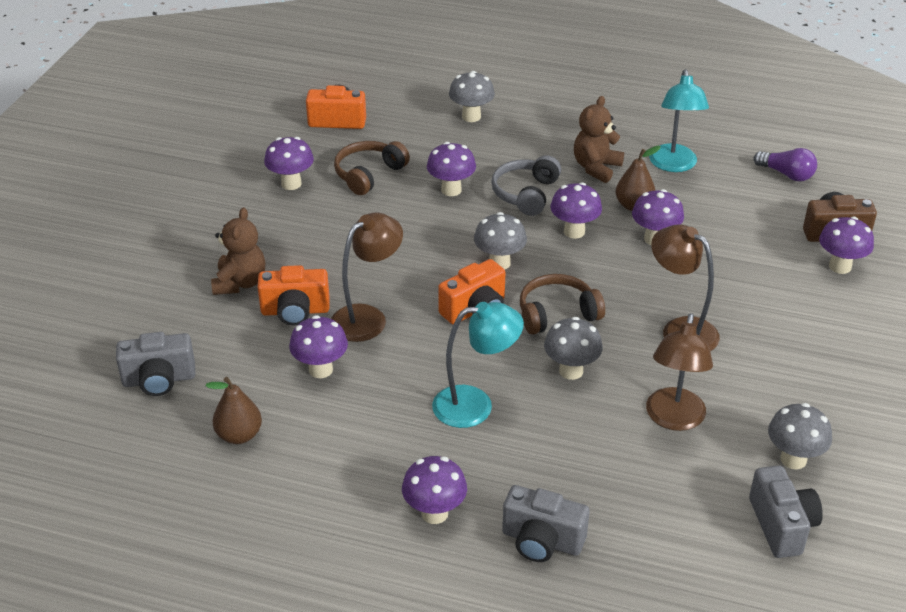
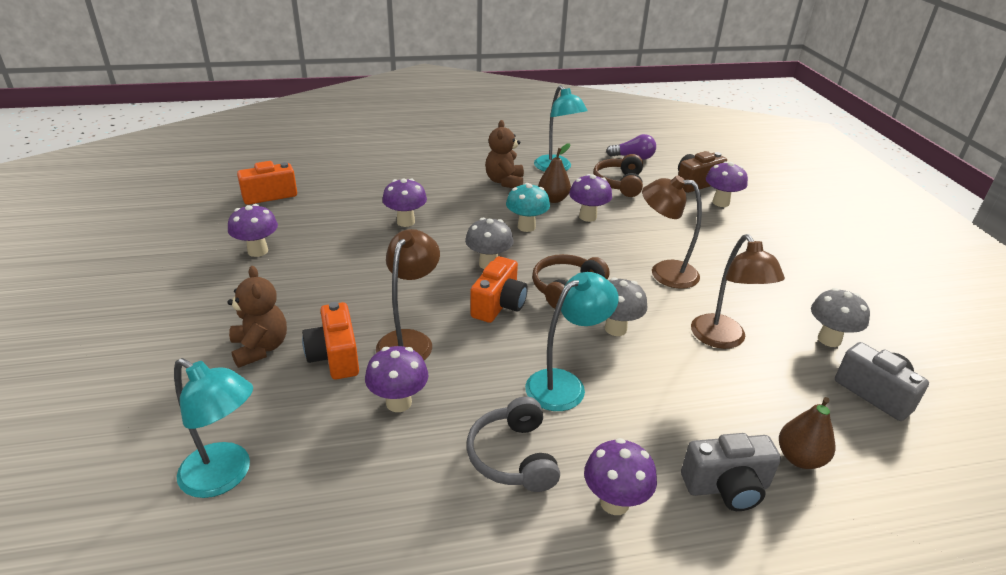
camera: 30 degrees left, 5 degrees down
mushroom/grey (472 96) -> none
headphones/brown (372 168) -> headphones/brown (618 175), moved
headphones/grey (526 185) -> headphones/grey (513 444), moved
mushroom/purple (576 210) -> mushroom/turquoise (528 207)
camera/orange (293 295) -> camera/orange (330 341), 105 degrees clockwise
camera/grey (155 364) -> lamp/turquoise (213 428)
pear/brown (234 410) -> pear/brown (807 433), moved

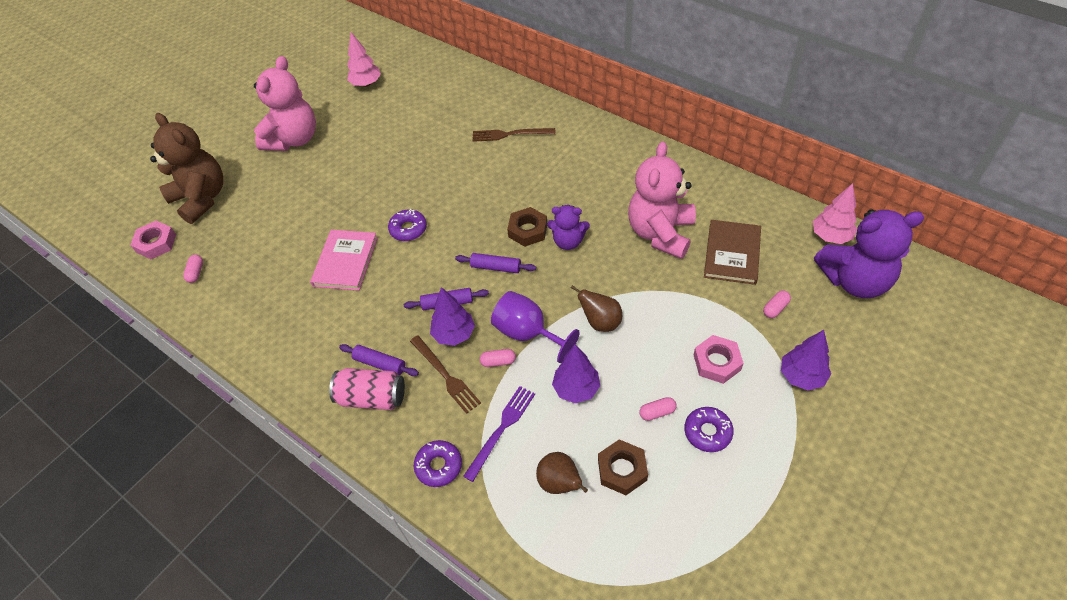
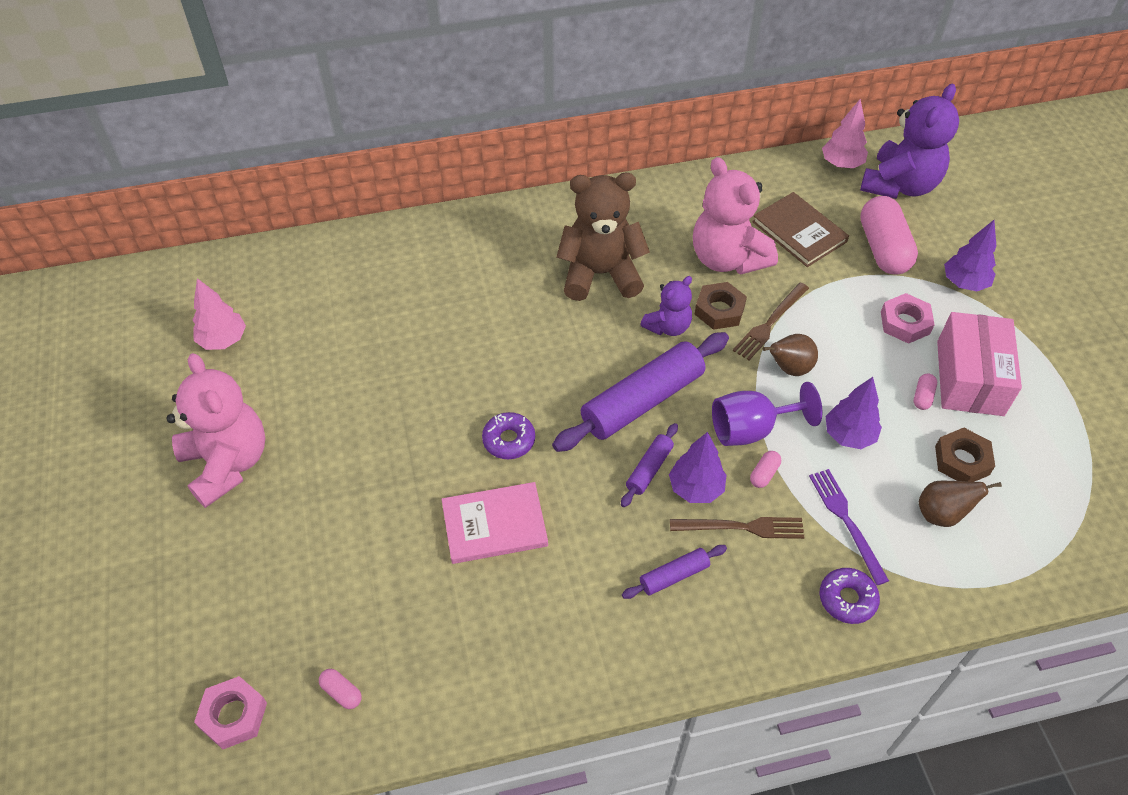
camera: 55 degrees left, 0 degrees up
teddy bear/brown (186 168) -> teddy bear/brown (603 237), moved
fork/brown (513 135) -> fork/brown (771 321), moved
nut/brown (527 227) -> nut/brown (721 306), moved
book/pink (344 260) -> book/pink (495 523), 60 degrees counterclockwise
rolling pin/purple (495 263) -> rolling pin/purple (640 392), x2.09
capsule/pink (777 304) -> capsule/pink (889 235), x2.43
can/pink (367 389) -> none
donut/purple (709 429) -> box/pink (979 364)

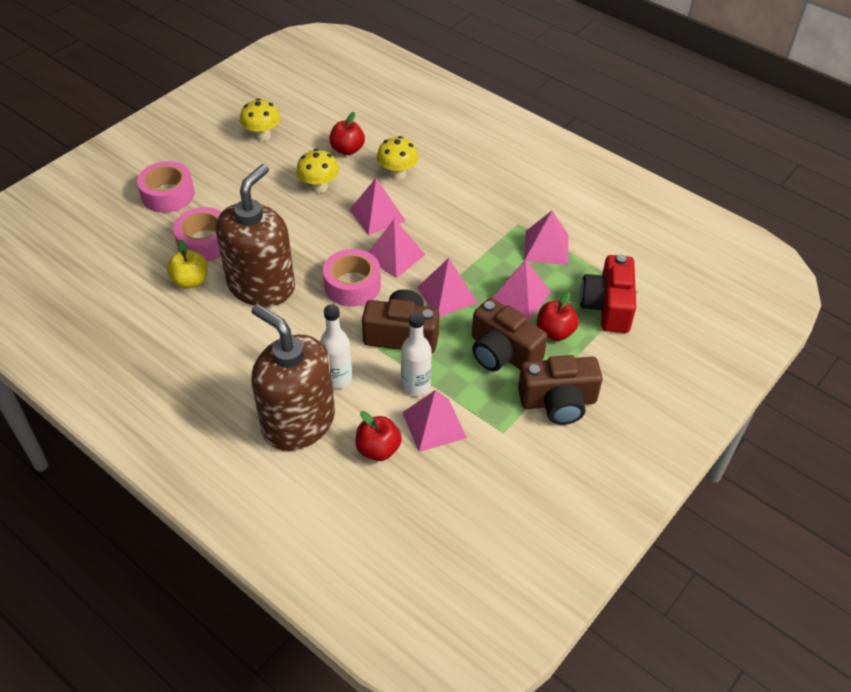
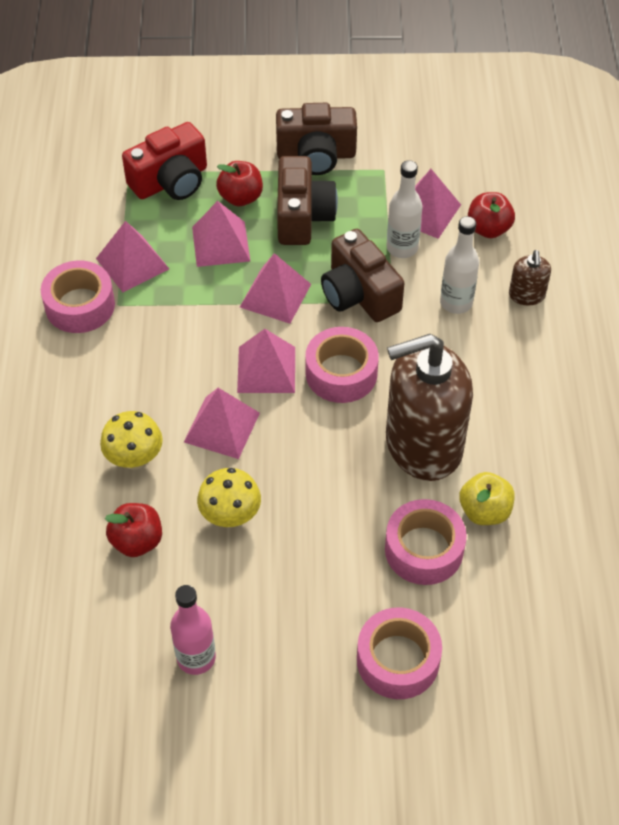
camera: 130 degrees left, 5 degrees up
mushroom/yellow (260 119) -> bottle/pink (193 630)
soap dispenser/brown (293 377) -> soap dispenser/brown (530 277), x0.42
camera/brown (560 390) -> camera/brown (316 139), 135 degrees clockwise
none -> tape/pink (78 297)

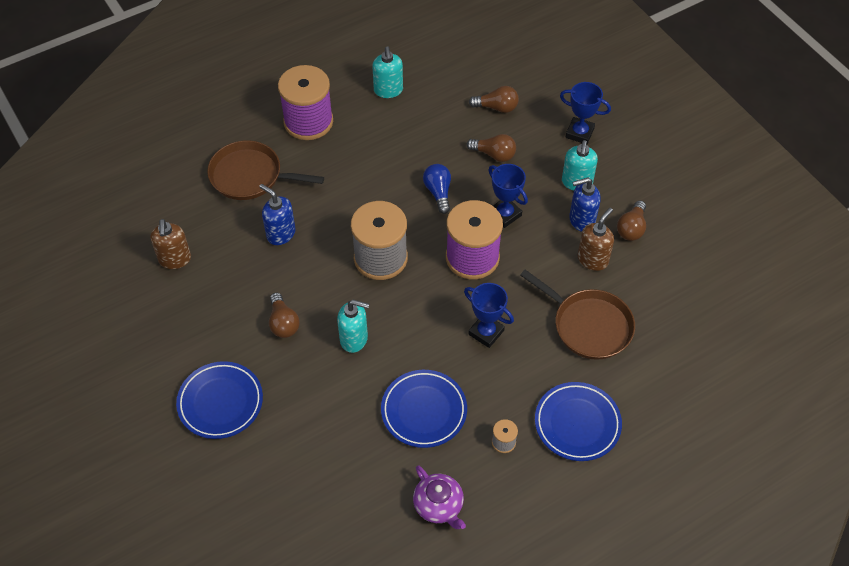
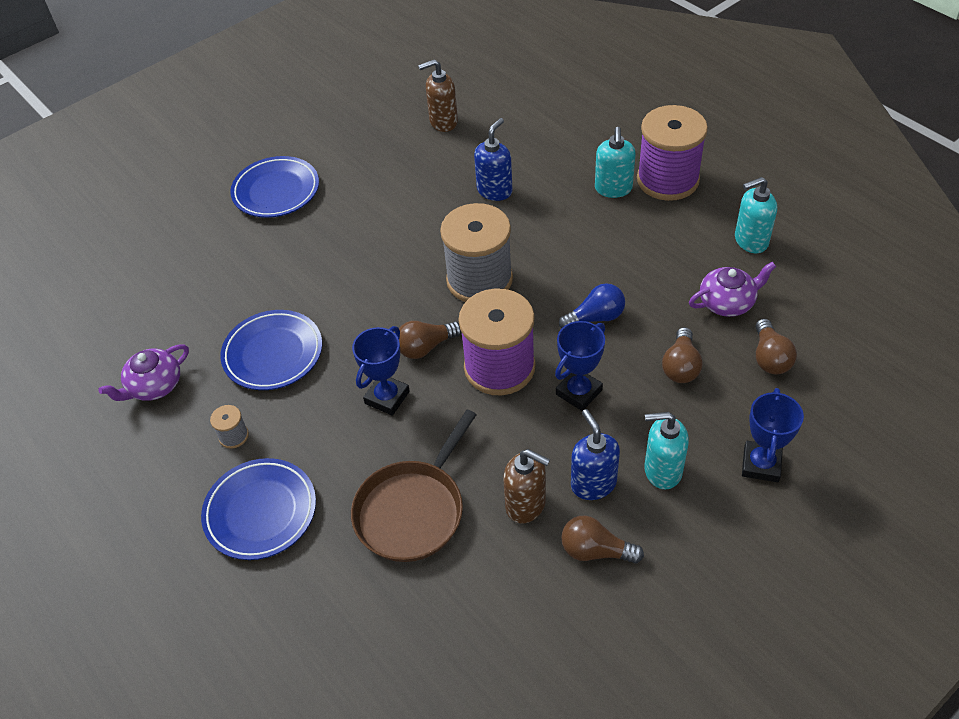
camera: 85 degrees right, 5 degrees down
pan/brown (265 170) -> none
light bulb/brown (284 315) -> light bulb/brown (430 340), moved
soap dispenser/turquoise (353 326) -> soap dispenser/turquoise (615 162), moved
none -> teapot/purple (732 289)

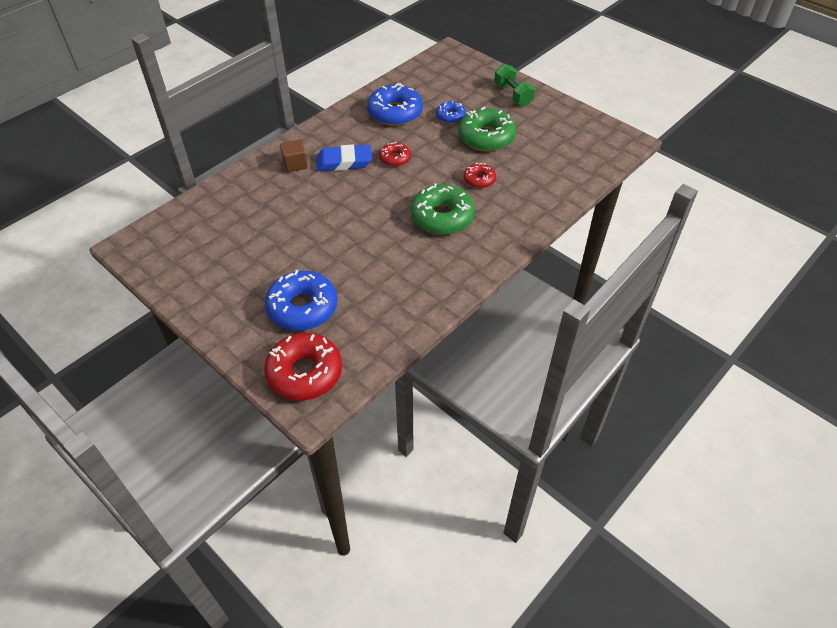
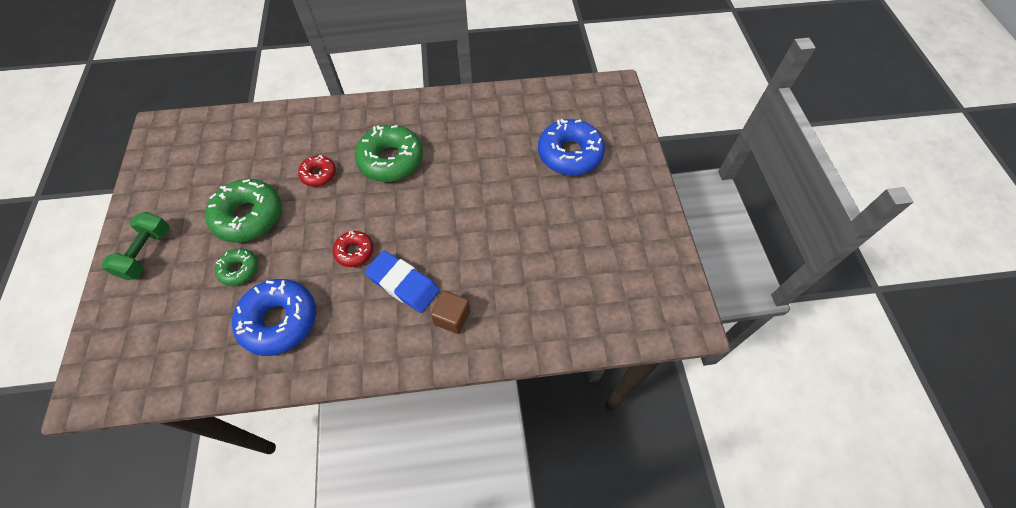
camera: 140 degrees left, 10 degrees up
donut/blue (451 112) -> donut/green (236 267)
donut/red (303 367) -> none

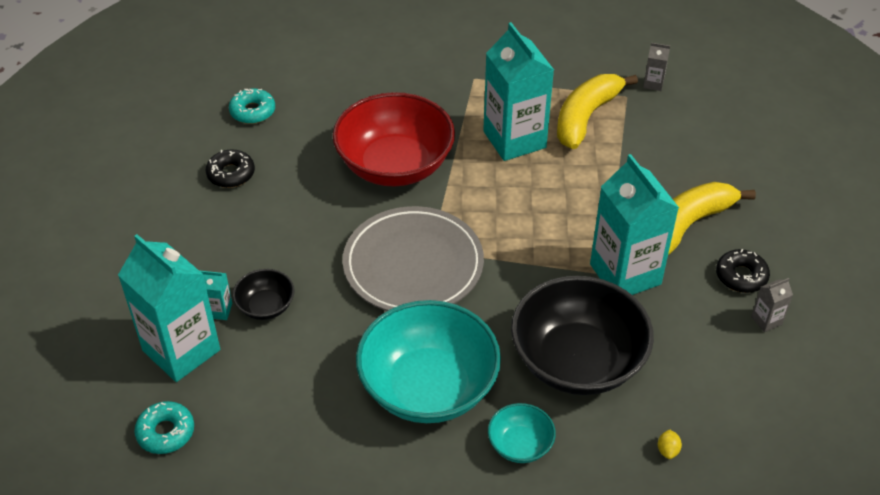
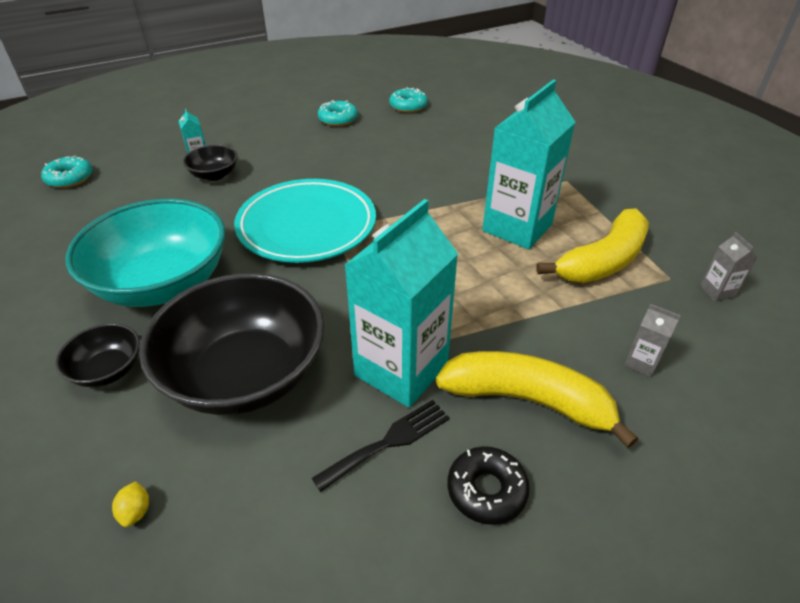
camera: 60 degrees right, 5 degrees down
banana/yellow (597 111) -> banana/yellow (592 245), 135 degrees clockwise
bowl/red (394 139) -> none
donut/black (230 168) -> donut/turquoise (338 113)
plate/grey (413 258) -> plate/turquoise (305 221)
carton/turquoise (169 308) -> none
carton/grey (772 305) -> carton/grey (652 340), moved
bowl/turquoise (522 433) -> bowl/black (97 355)
lemon/yellow (670 444) -> lemon/yellow (130 504), 75 degrees counterclockwise
none -> fork/black (381 446)

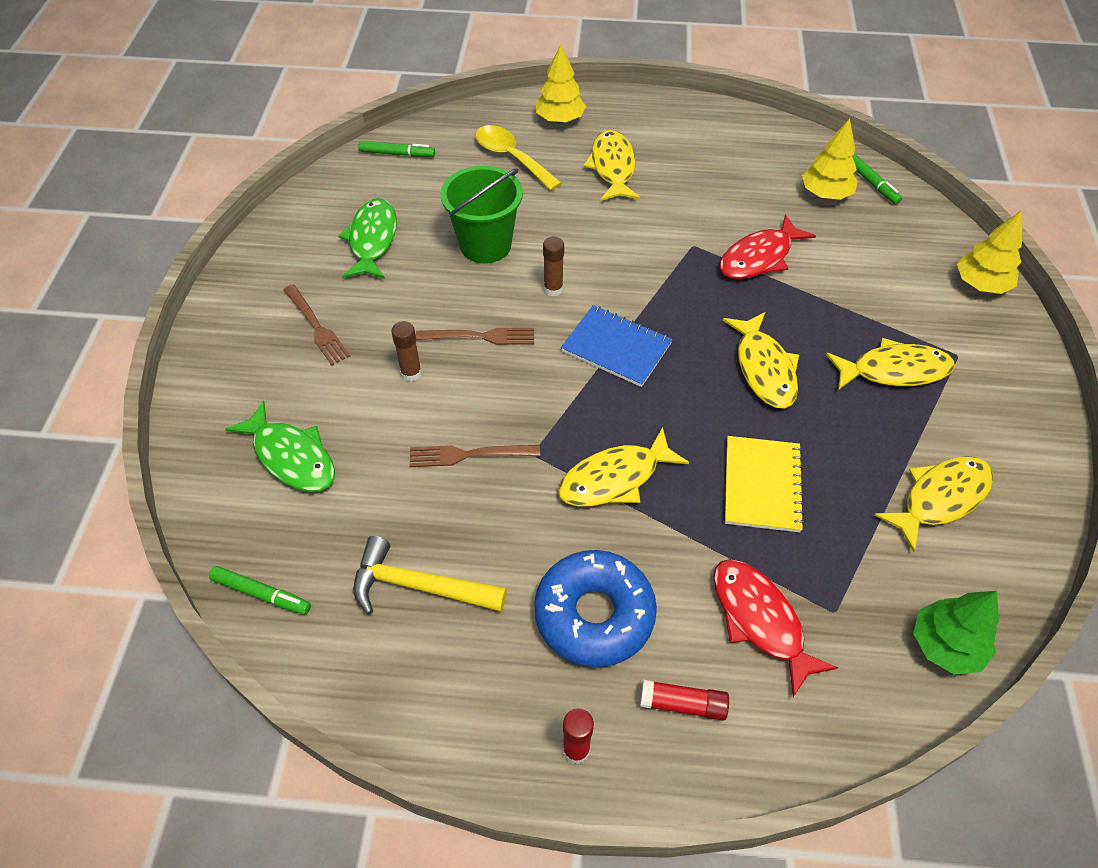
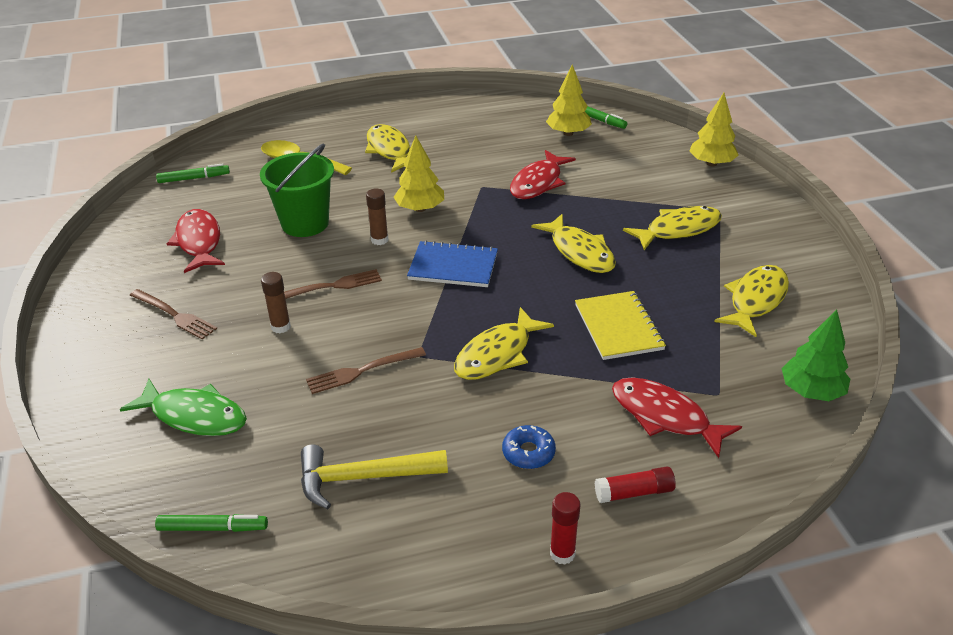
camera: 20 degrees left, 15 degrees down
tree/yellow (560 83) -> tree/yellow (418 173), moved
fish/green (367 238) -> fish/red (196 241)
donut/blue (595 608) -> donut/blue (529 447), x0.48

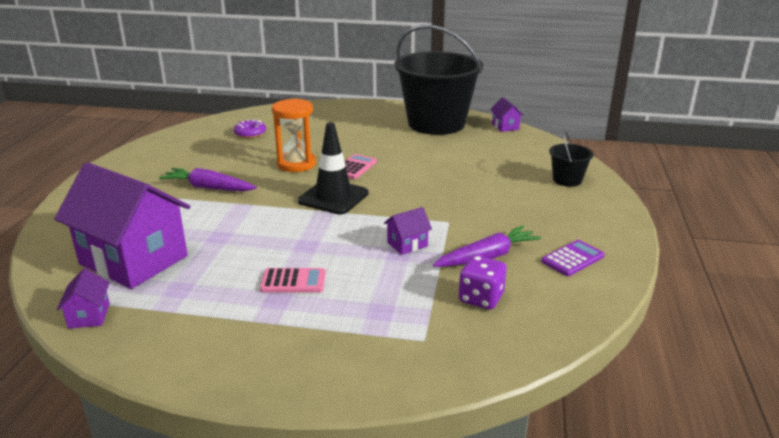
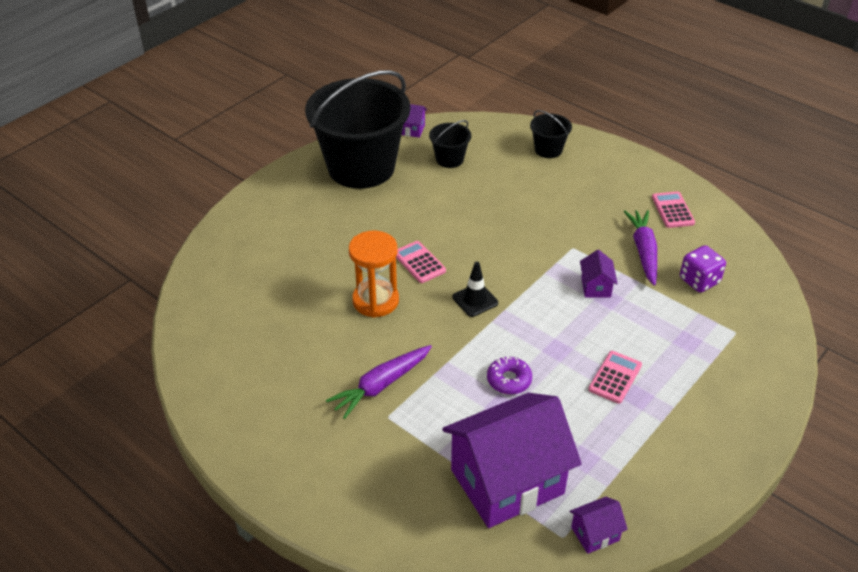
camera: 60 degrees left, 15 degrees up
donut/purple (250 128) -> donut/purple (509 376), moved
traffic cone/black (333 168) -> traffic cone/black (475 289), x0.60
calculator/purple (573 258) -> calculator/pink (673 209)
house/purple (83 298) -> house/purple (599 525), 45 degrees counterclockwise
none -> bucket/black (450 144)

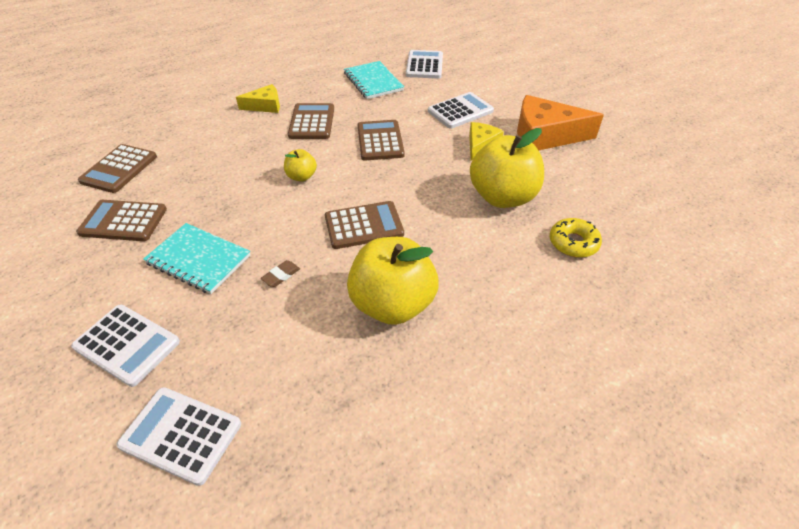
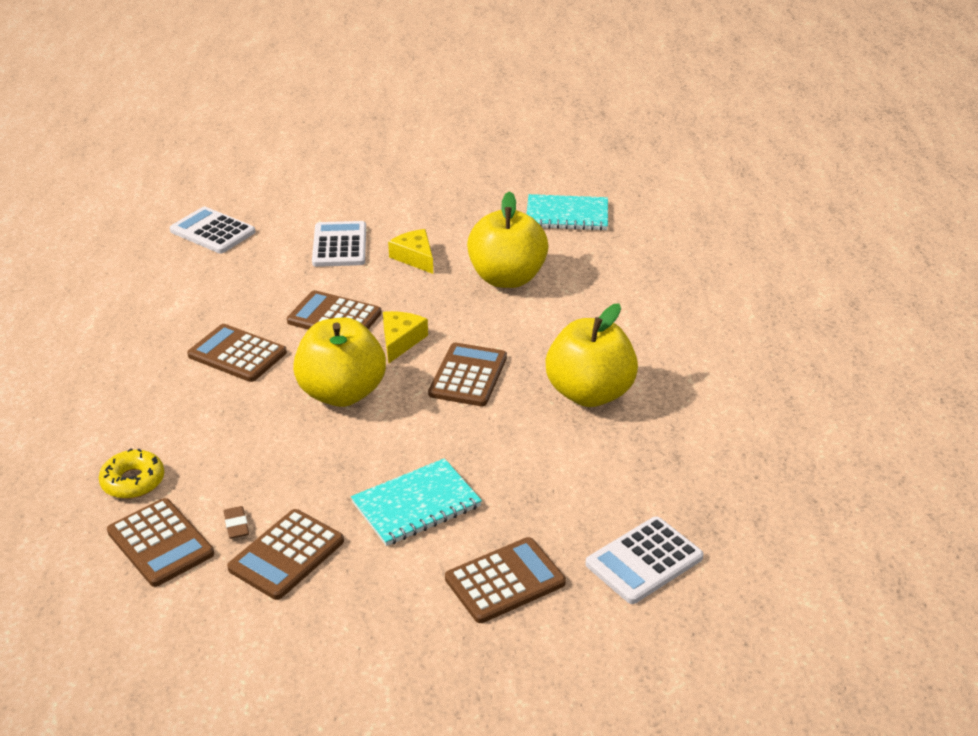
camera: 60 degrees left, 10 degrees down
notebook/turquoise (374 80) -> notebook/turquoise (567 212), moved
cheese/yellow (258 98) -> cheese/yellow (405 337), moved
cheese/orange (560 122) -> none
apple/yellow (300 165) -> apple/yellow (339 362), x2.12
donut/yellow (576 238) -> donut/yellow (131 473), moved
eraser/brown (280 273) -> eraser/brown (236 522), moved
calculator/white (125 345) -> calculator/brown (505 580)

